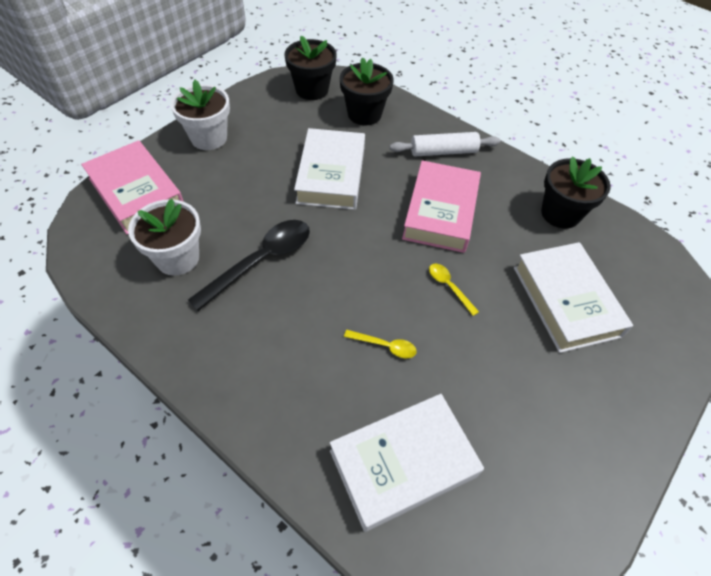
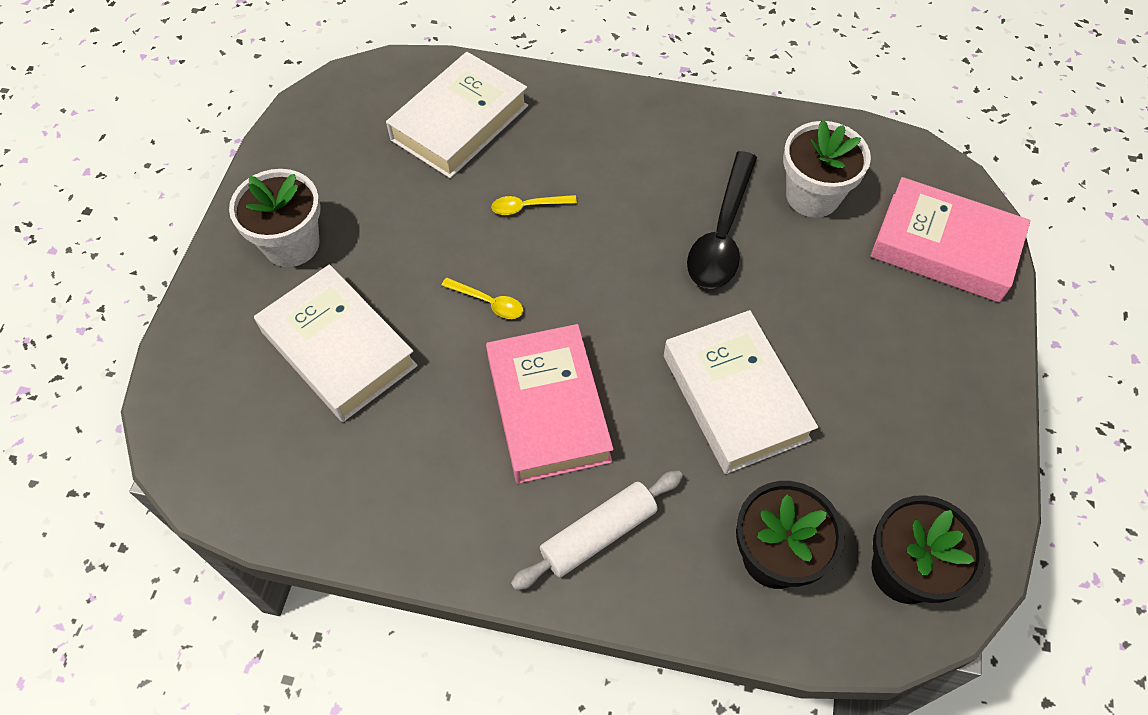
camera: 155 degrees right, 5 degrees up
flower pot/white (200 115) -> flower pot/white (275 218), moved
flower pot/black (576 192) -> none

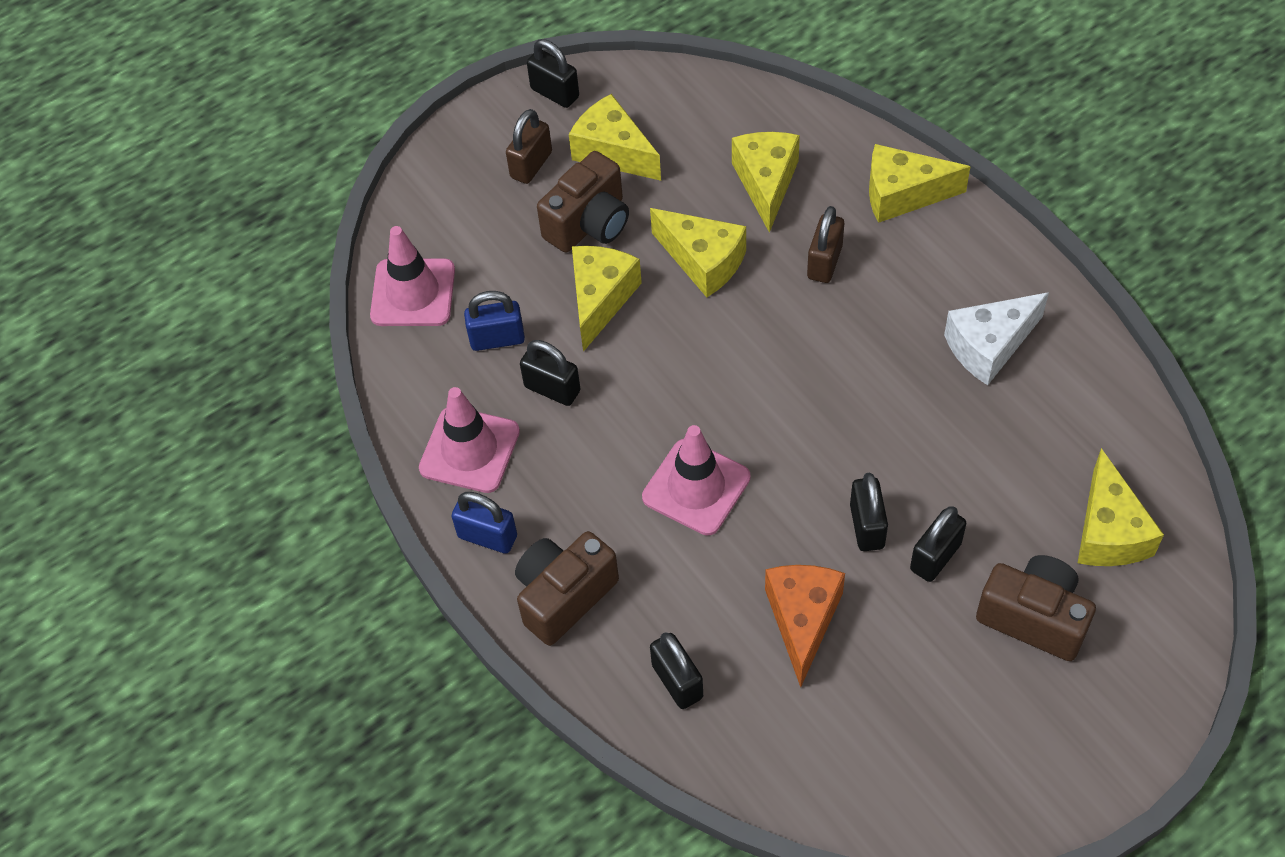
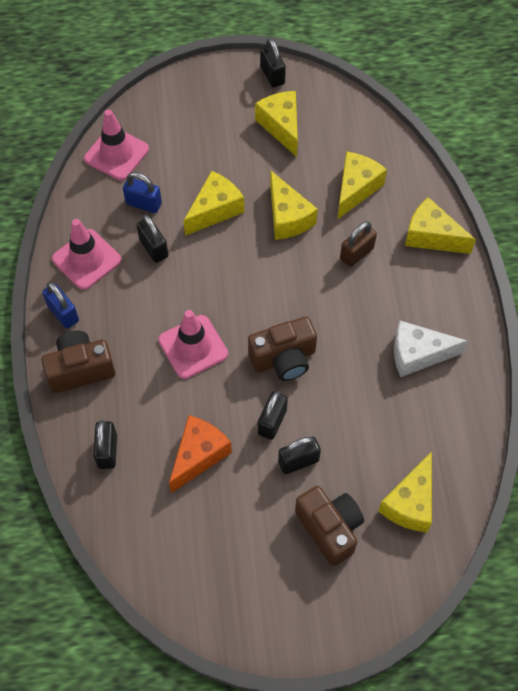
camera: 25 degrees right, 5 degrees up
padlock/brown (529 146) -> none
camera/brown (583 202) -> camera/brown (282 348), moved

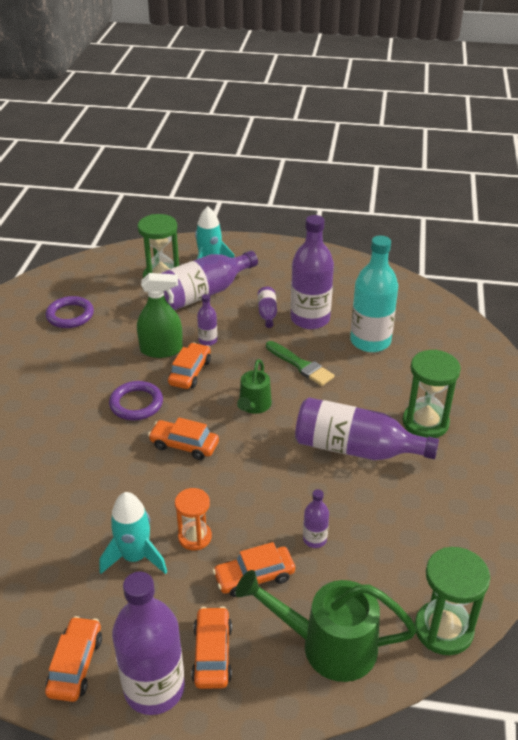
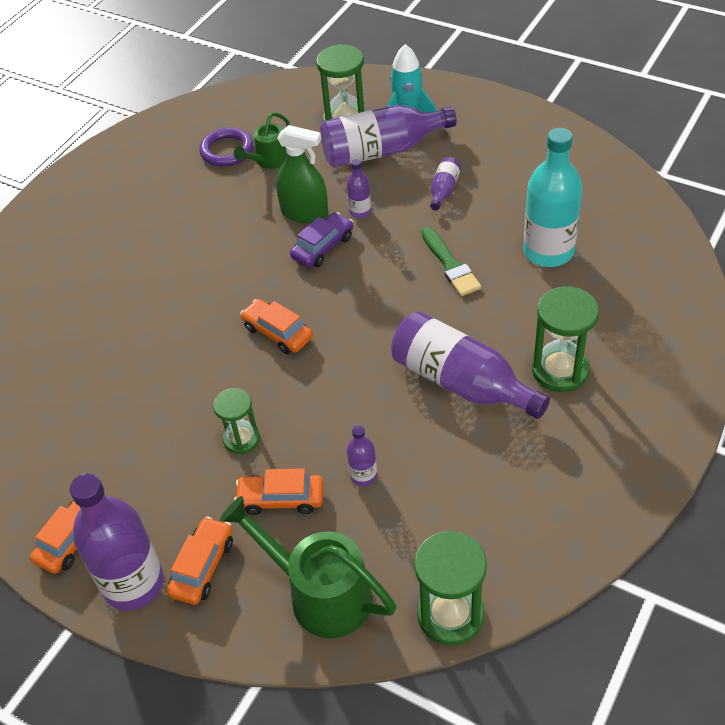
camera: 25 degrees right, 10 degrees up
bottle/purple (312 272) -> none
car/orange (189 366) -> car/purple (321 239)
watering can/green (254 386) -> watering can/green (262 140), moved
ring/purple (136 400) -> none
hourglass/orange (193 519) -> hourglass/green (236 421)
rocket/turquoise (133 533) -> none

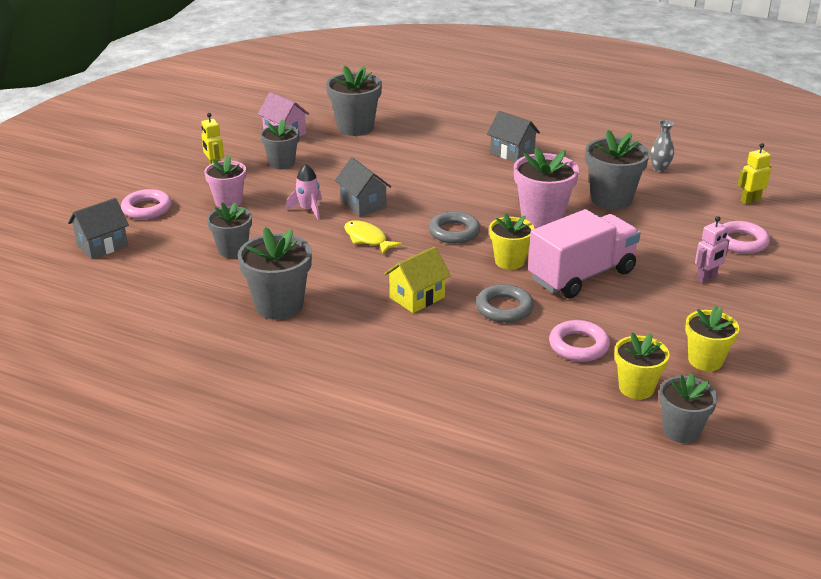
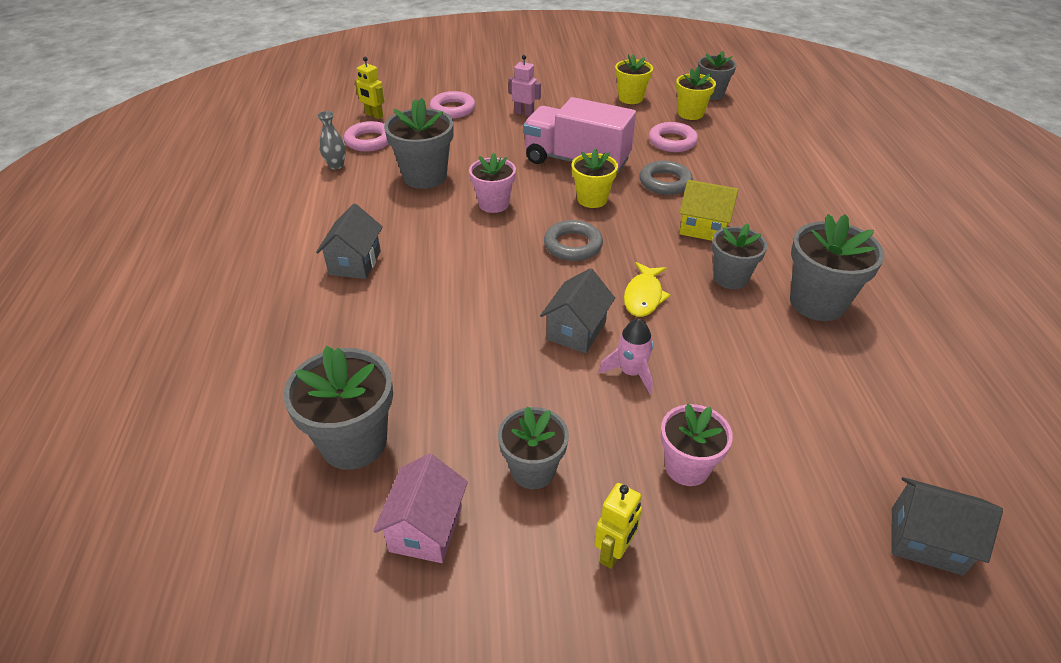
camera: 120 degrees left, 10 degrees up
flower pot/pink (546 187) -> flower pot/pink (492 183), x0.66
ring/pink (146 204) -> ring/pink (366 136), moved
flower pot/grey (229 230) -> flower pot/grey (739 256), moved

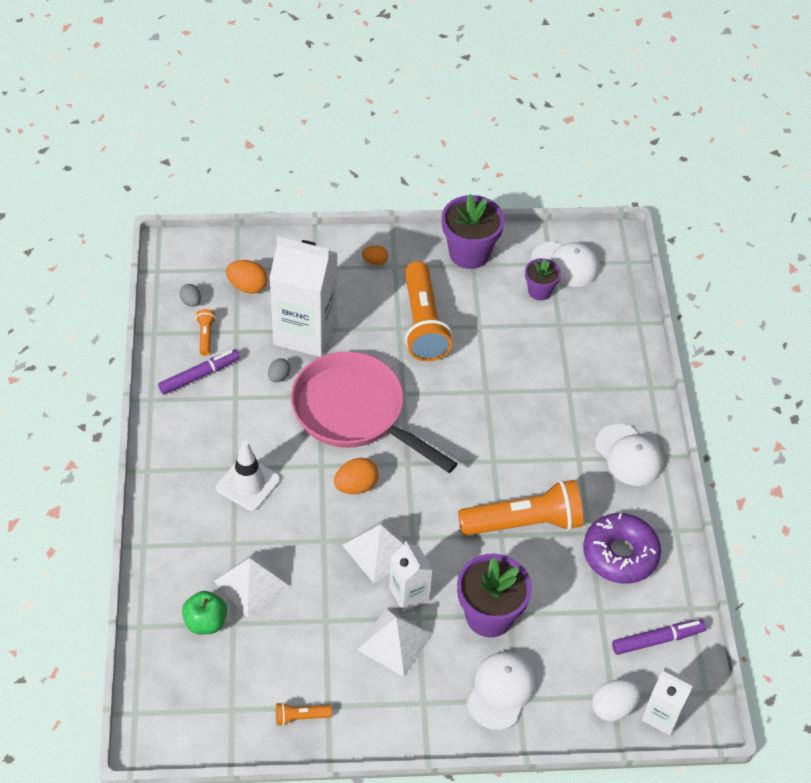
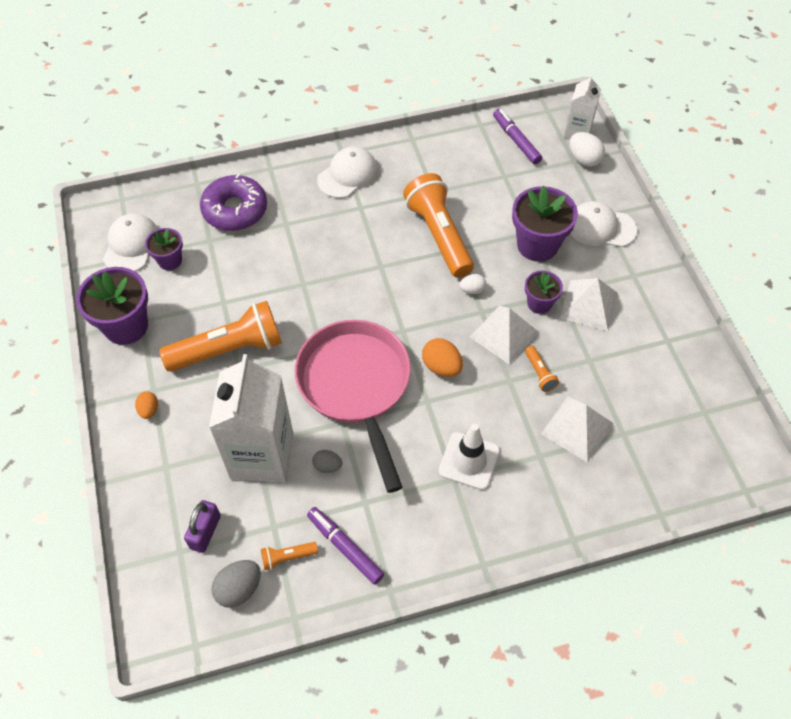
camera: 100 degrees left, 5 degrees up
egg/orange (246 277) -> padlock/purple (202 526)
egg/grey (190 295) -> egg/grey (236 584), x1.60
pan/pink (374 412) -> pan/pink (353 406), 135 degrees clockwise
donut/purple (622 548) -> donut/purple (233 202), moved
carton/white (411 576) -> flower pot/purple (544 292)
apple/green (204 613) -> none
flashlight/orange (304 714) -> flashlight/orange (542 369), moved
none -> egg/white (472 284)

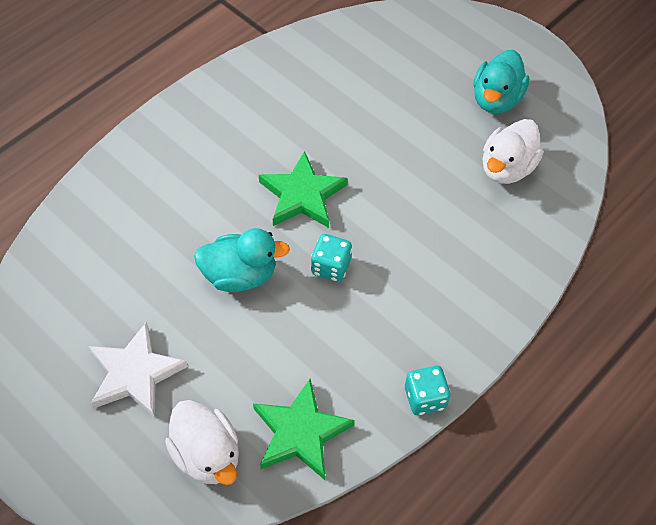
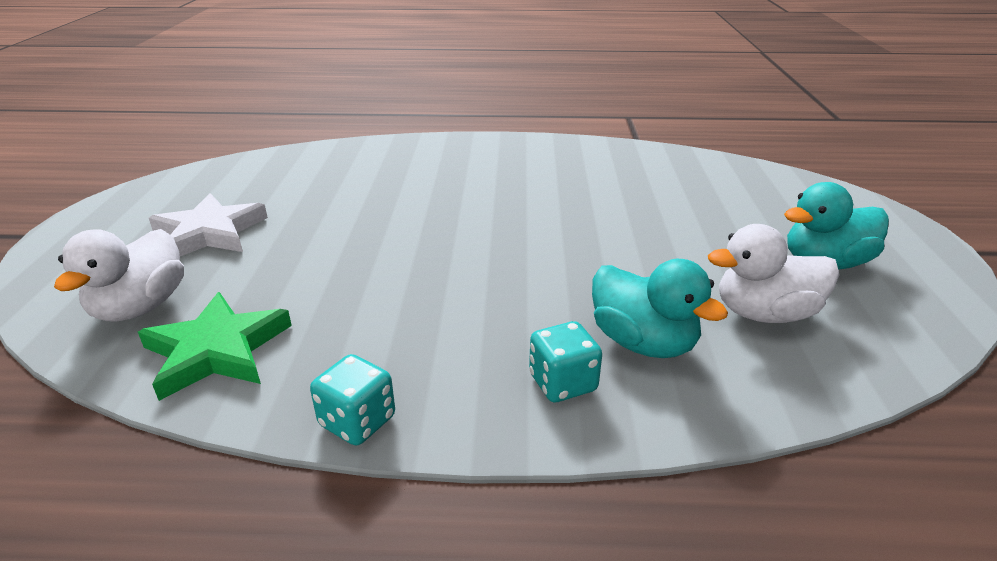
camera: 50 degrees right, 25 degrees down
star/green (303 189) -> none
duck/turquoise (242 260) -> duck/turquoise (660 308), moved
dice/turquoise (331 258) -> dice/turquoise (565 361), moved

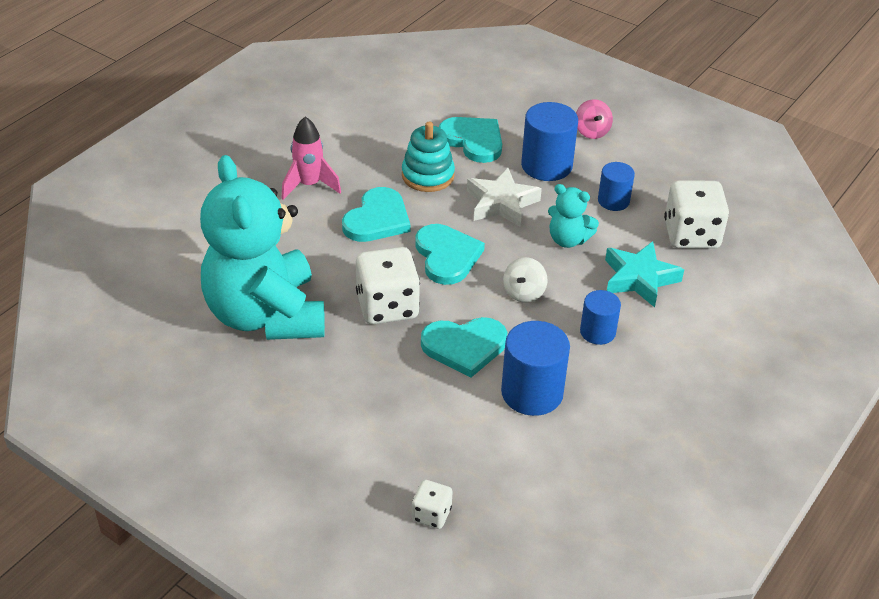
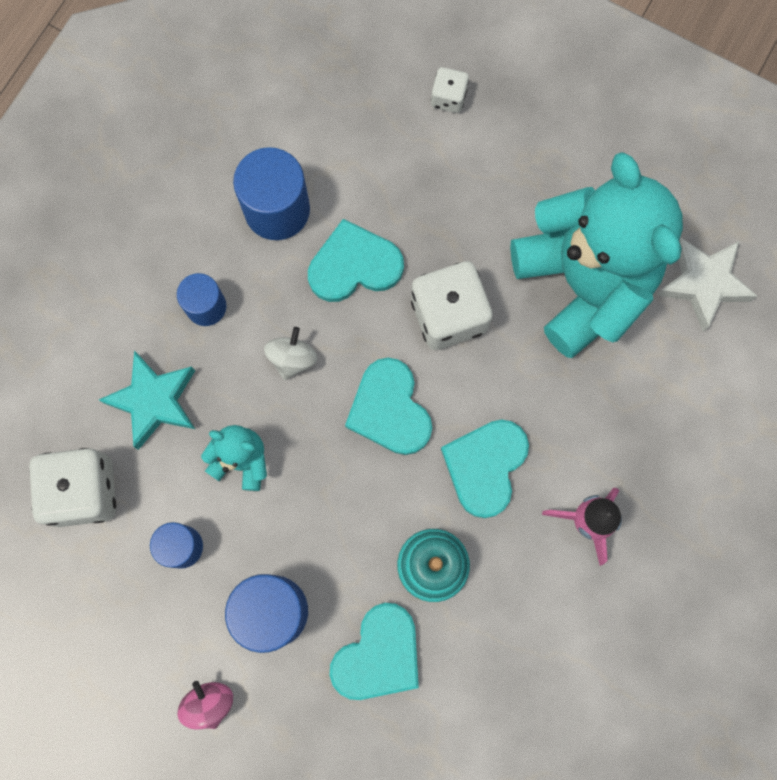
camera: 175 degrees right, 35 degrees up
heart/turquoise (470 140) -> heart/turquoise (374 651), 90 degrees counterclockwise
star/white (504 197) -> star/white (706 284), moved
dice/white (432 504) -> dice/white (450 90), moved

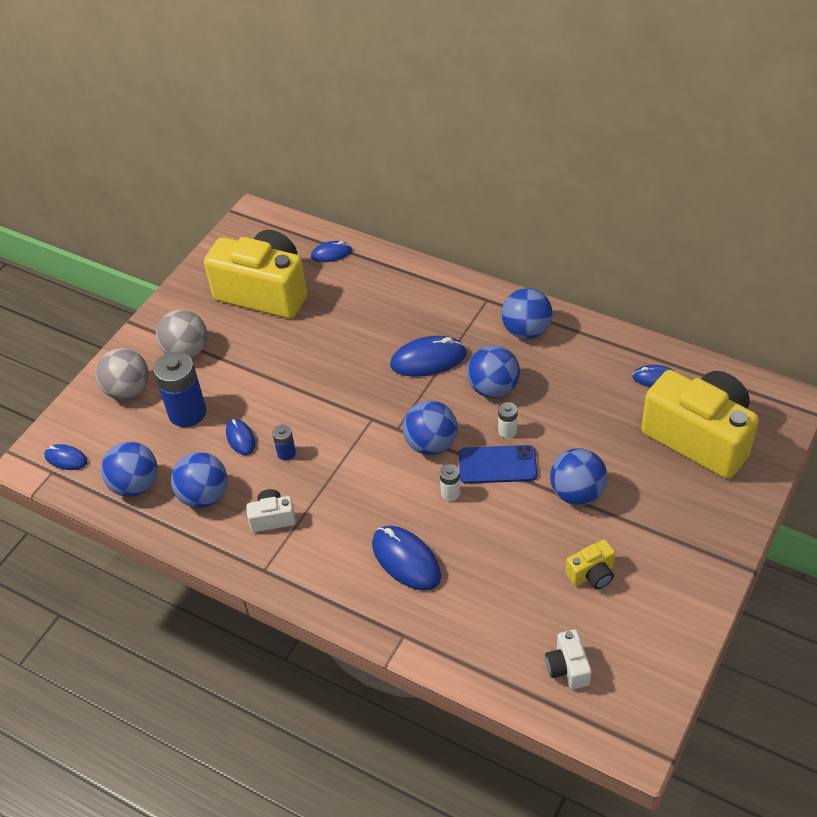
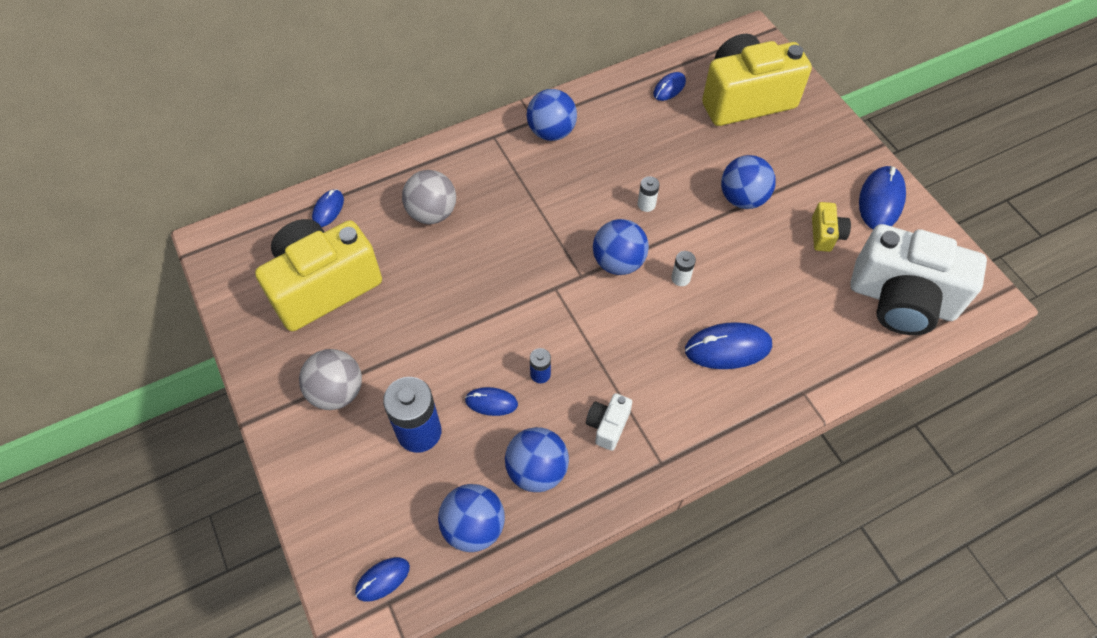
camera: 60 degrees left, 10 degrees up
mouse/blue (428 356) -> mouse/blue (882 197), moved
ball/blue (493 371) -> none
ball/grey (122 374) -> ball/grey (429 197), moved
phone/blue (498 464) -> none
camera/white (568 659) -> camera/white (918 279), x2.38

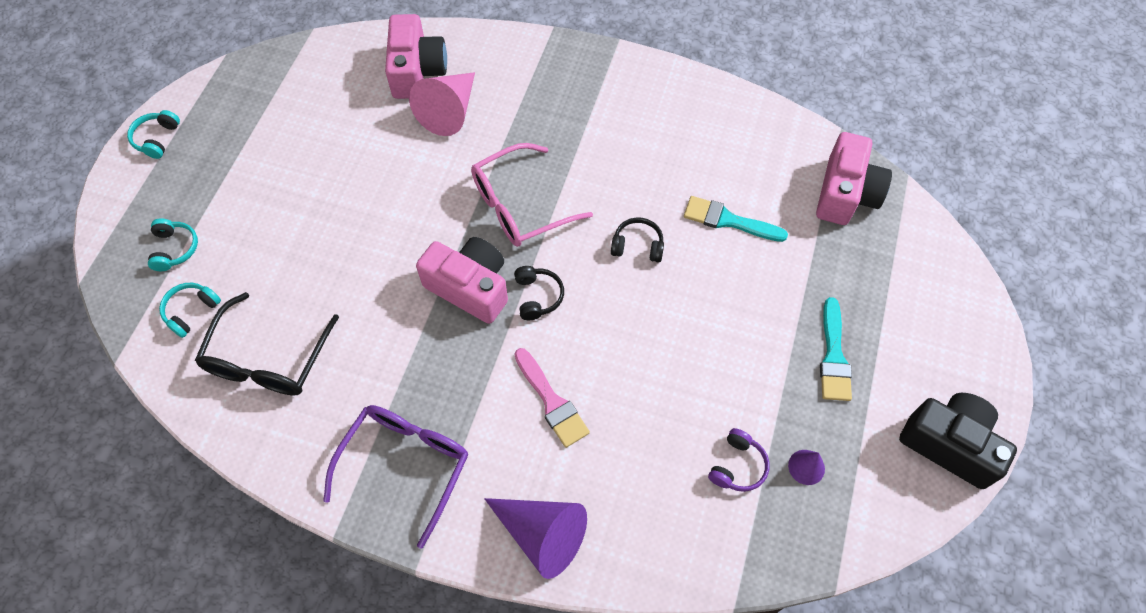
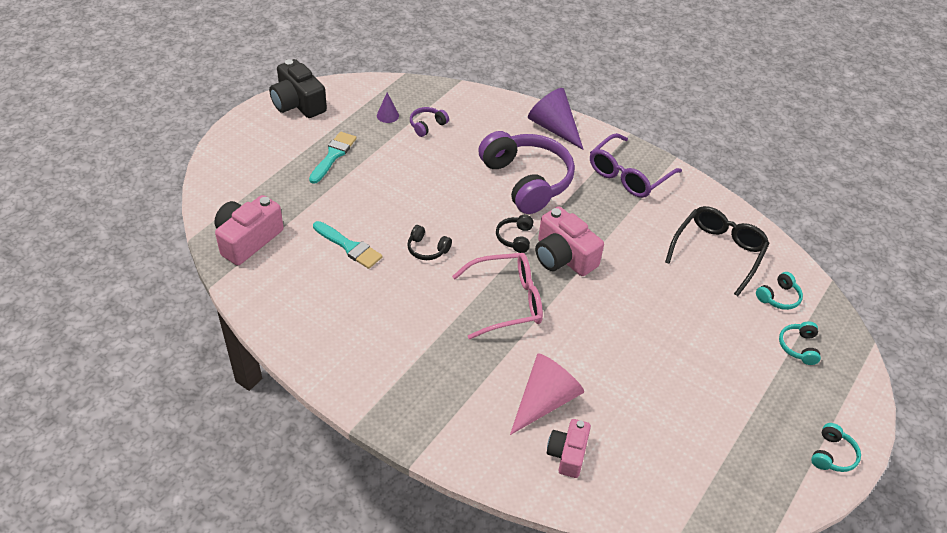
camera: 165 degrees left, 15 degrees down
camera/pink (416 56) -> camera/pink (569 448), x0.65
brush/pink (552 398) -> headphones/purple (526 172)

